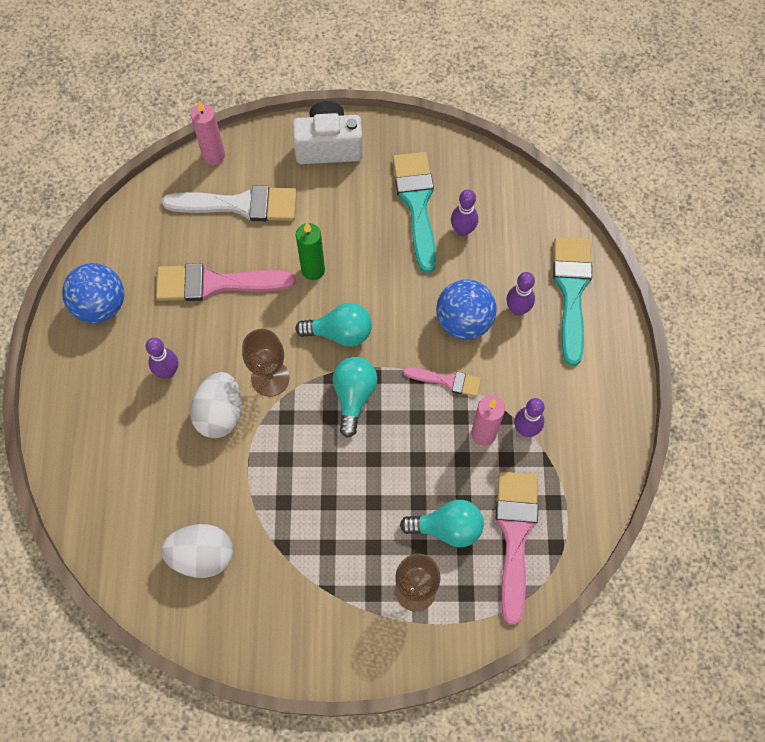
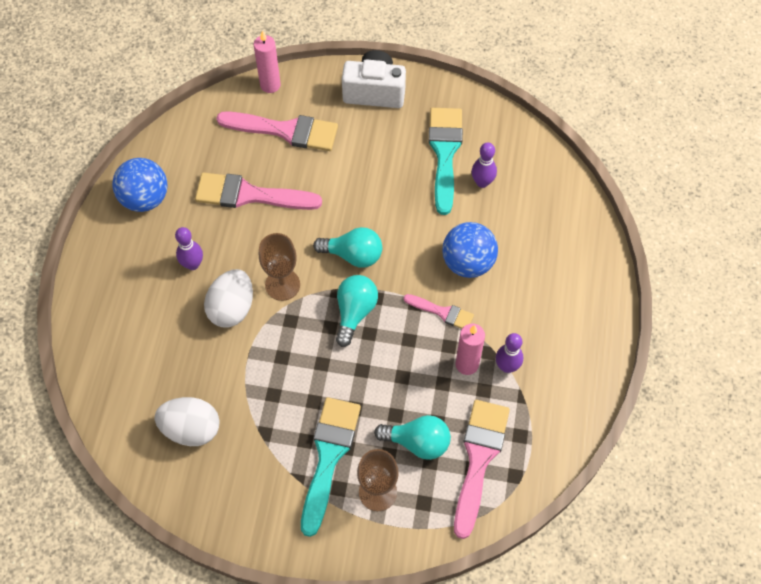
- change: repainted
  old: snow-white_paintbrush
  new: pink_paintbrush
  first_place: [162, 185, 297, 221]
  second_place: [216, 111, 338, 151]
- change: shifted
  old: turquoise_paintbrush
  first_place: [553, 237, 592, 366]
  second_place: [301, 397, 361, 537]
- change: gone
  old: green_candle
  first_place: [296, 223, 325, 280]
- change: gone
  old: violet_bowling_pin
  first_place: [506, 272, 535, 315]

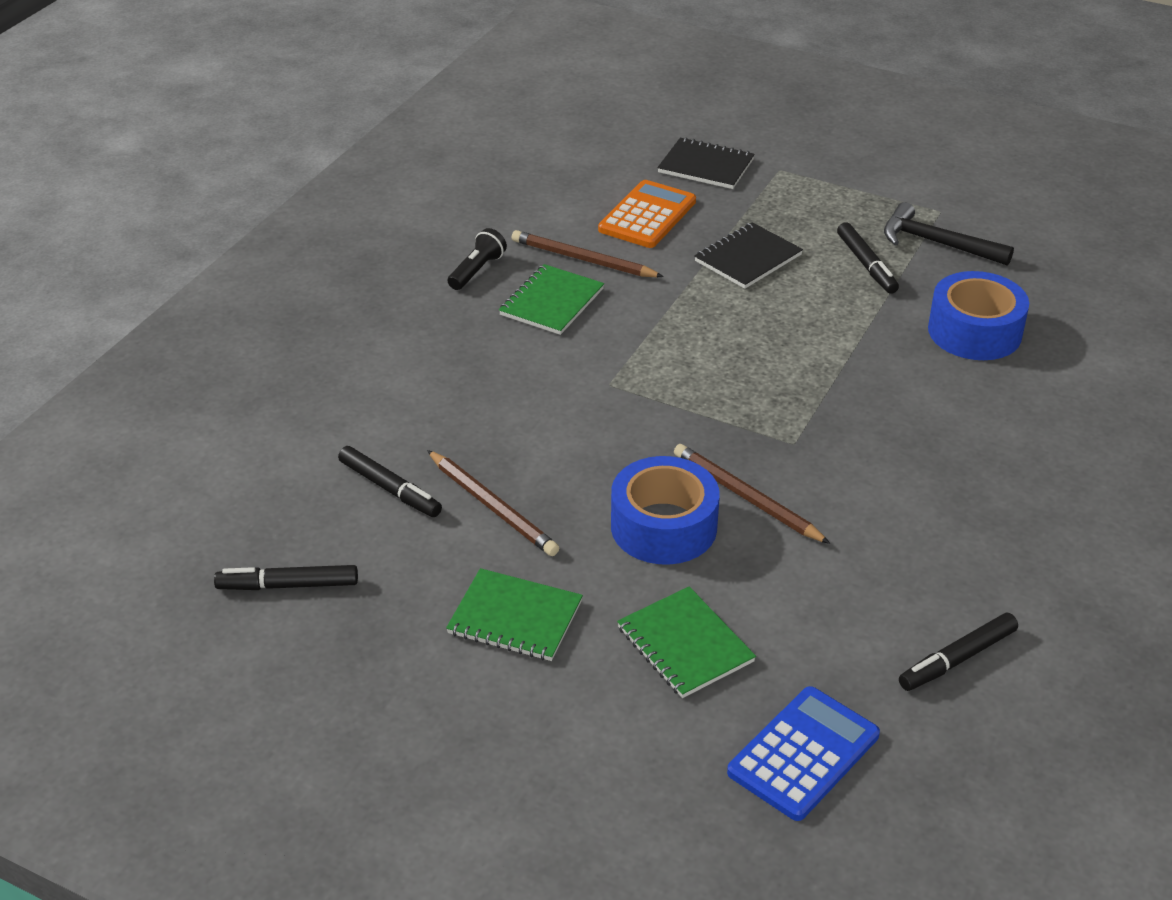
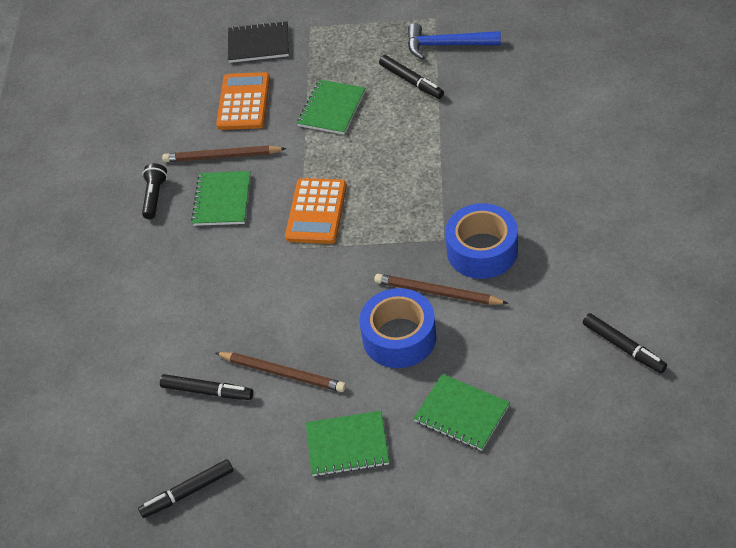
- change: new
  new: orange-coloured_adding_machine
  second_place: [285, 178, 347, 244]
- change: repainted
  old: ebony_notebook
  new: green_notebook
  first_place: [694, 222, 803, 289]
  second_place: [297, 80, 365, 135]
- change: repainted
  old: ebony_hammer
  new: royal_blue_hammer
  first_place: [884, 202, 1014, 266]
  second_place: [408, 23, 501, 59]
- change: shifted
  old: royal_blue_sticky_tape
  first_place: [928, 271, 1029, 360]
  second_place: [445, 203, 518, 279]
- change: rotated
  old: ebony_marker_pen
  first_place: [899, 613, 1018, 691]
  second_place: [583, 313, 667, 373]
  degrees: -75
- change: gone
  old: royal_blue_adding_machine
  first_place: [727, 686, 880, 821]

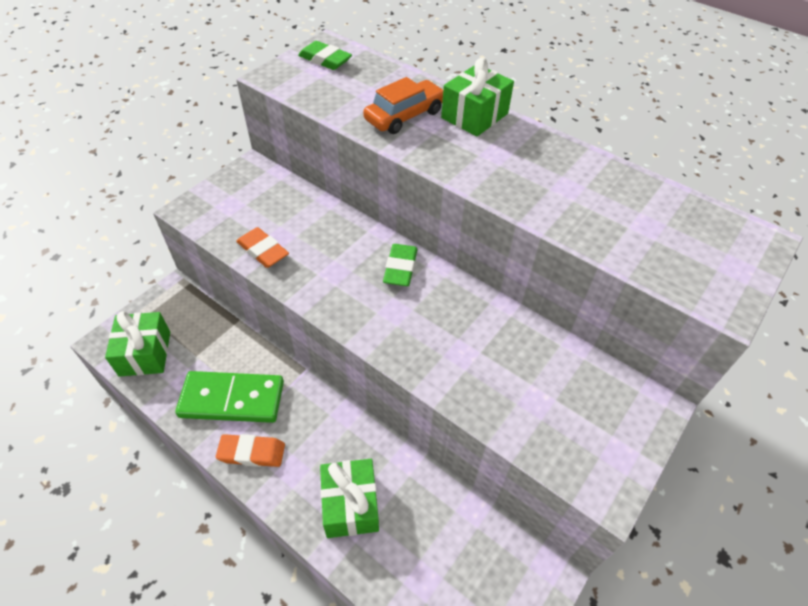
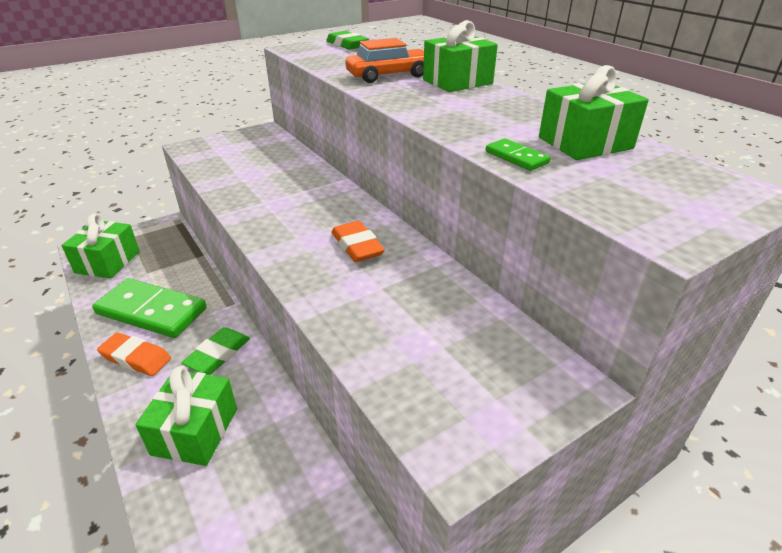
- change: shifted
  old: green_eraser
  first_place: [383, 244, 418, 286]
  second_place: [181, 327, 250, 375]
- change: shifted
  old: orange-coloured_eraser
  first_place: [236, 227, 289, 268]
  second_place: [332, 221, 385, 262]
- change: new
  new: green_domino
  second_place: [486, 138, 551, 171]
- change: new
  new: green_gift
  second_place: [539, 65, 649, 160]

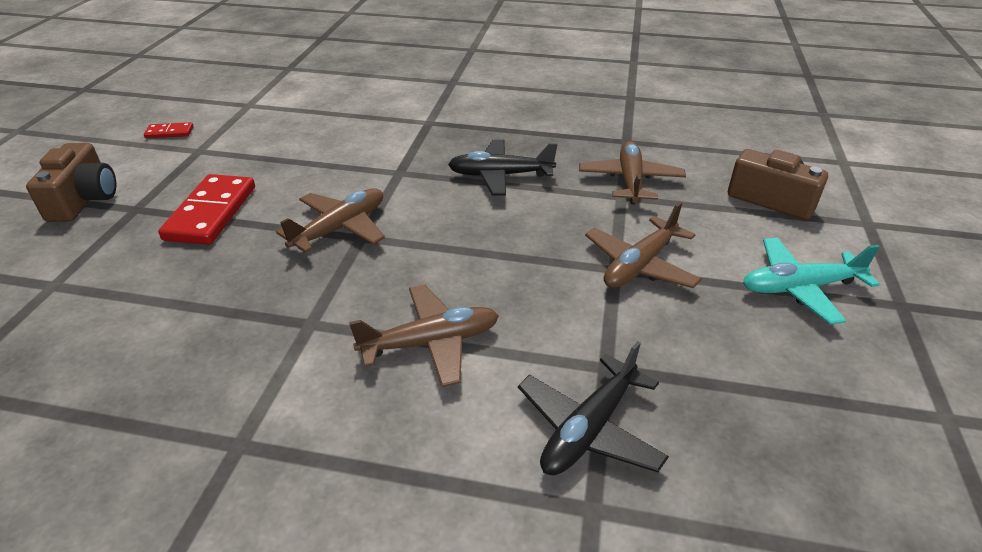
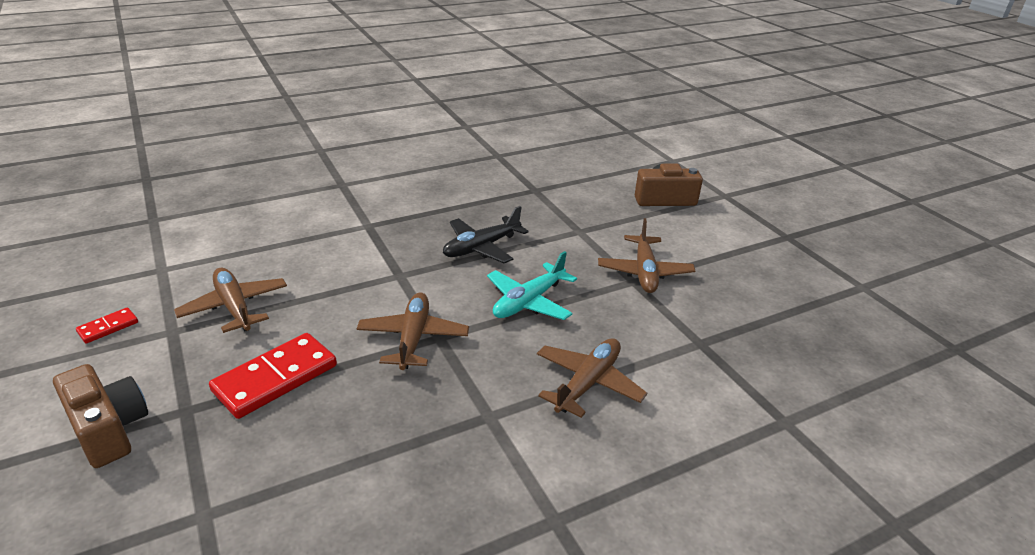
- change: shifted
  old: brown_aeroplane
  first_place: [579, 141, 686, 204]
  second_place: [174, 268, 287, 333]
- change: rotated
  old: red_domino
  first_place: [158, 174, 255, 245]
  second_place: [209, 333, 337, 419]
  degrees: 75
- change: shifted
  old: turquoise_aeroplane
  first_place: [743, 237, 880, 324]
  second_place: [487, 251, 577, 320]
- change: gone
  old: ebony_aeroplane
  first_place: [518, 341, 669, 475]

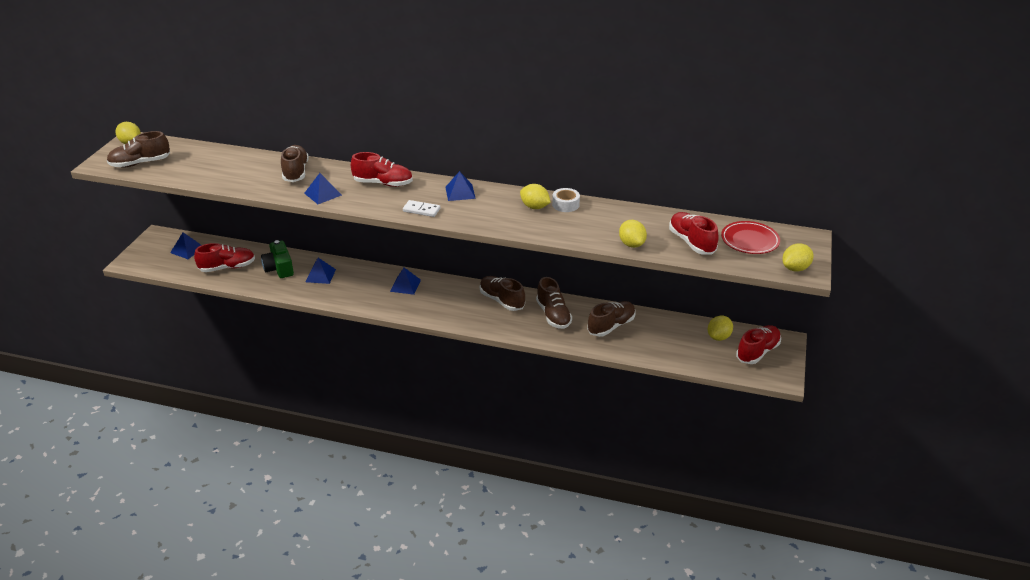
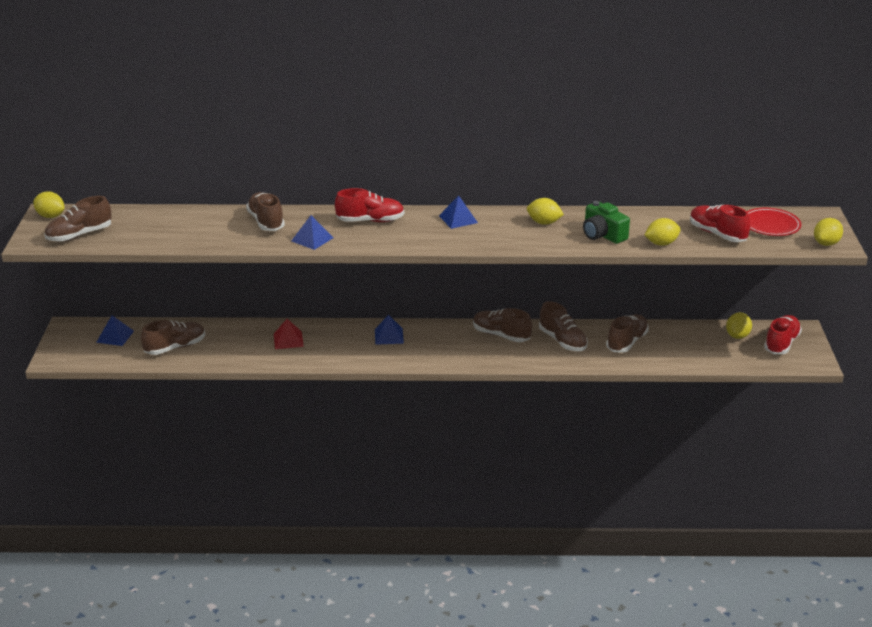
- change: repainted
  old: red_sneaker
  new: brown_sneaker
  first_place: [194, 243, 255, 272]
  second_place: [141, 320, 205, 355]
- change: repainted
  old: royal_blue_solid_pyramid
  new: red_solid_pyramid
  first_place: [306, 258, 336, 284]
  second_place: [274, 319, 304, 349]
- change: shifted
  old: green_camera
  first_place: [261, 240, 294, 278]
  second_place: [583, 201, 630, 244]
- change: rotated
  old: yellow_citrus_fruit
  first_place: [619, 220, 647, 248]
  second_place: [645, 218, 681, 246]
  degrees: -75
- change: gone
  old: snow-white_domino
  first_place: [403, 200, 440, 217]
- change: gone
  old: snow-white_sticky_tape
  first_place: [552, 188, 580, 212]

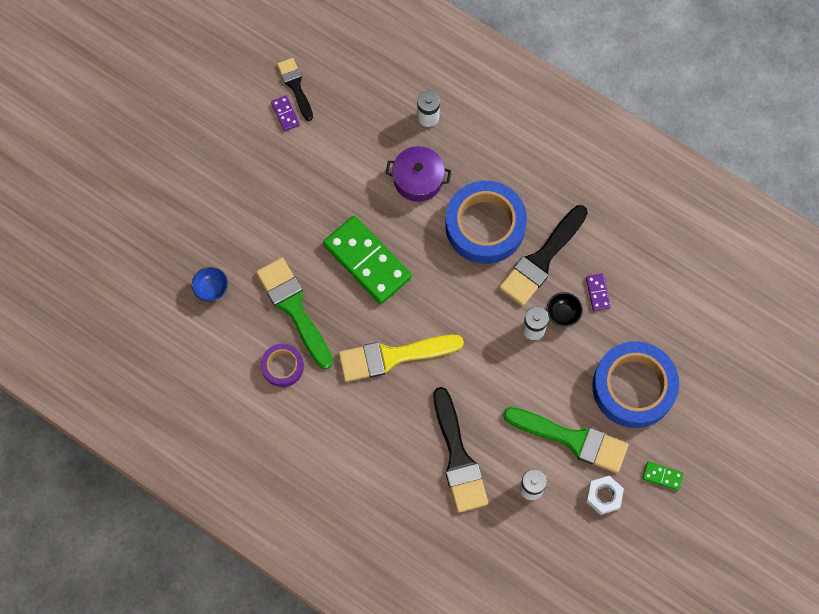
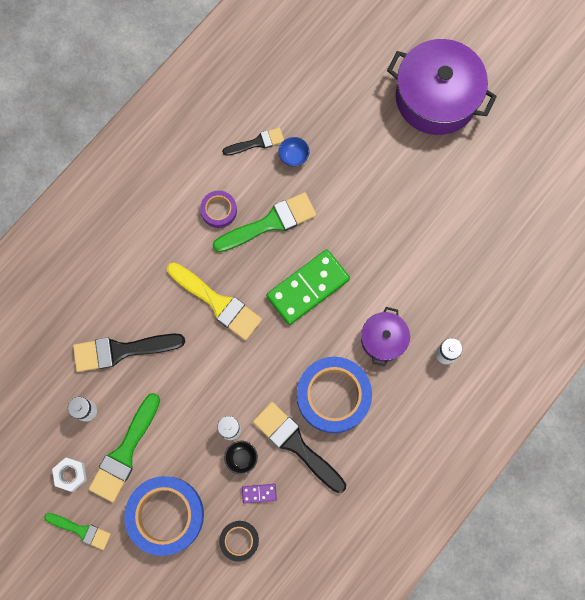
- change: swapped
  old: green_domino
  new: green_paintbrush
  first_place: [642, 462, 684, 491]
  second_place: [44, 513, 111, 550]
- change: rotated
  old: yellow_paintbrush
  first_place: [338, 335, 464, 382]
  second_place: [167, 262, 262, 341]
  degrees: 135
- change: new
  new: ebony_sticky_tape
  second_place: [219, 521, 259, 562]
- change: shifted
  old: ebony_paintbrush
  first_place: [277, 58, 313, 121]
  second_place: [222, 128, 284, 156]
- change: new
  new: violet_stockpot
  second_place: [387, 39, 497, 135]
- change: gone
  old: violet_domino
  first_place: [271, 95, 300, 131]

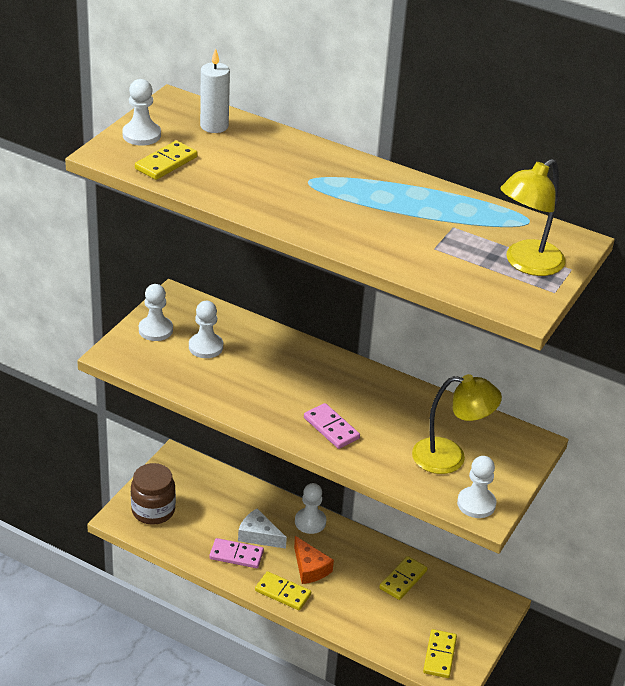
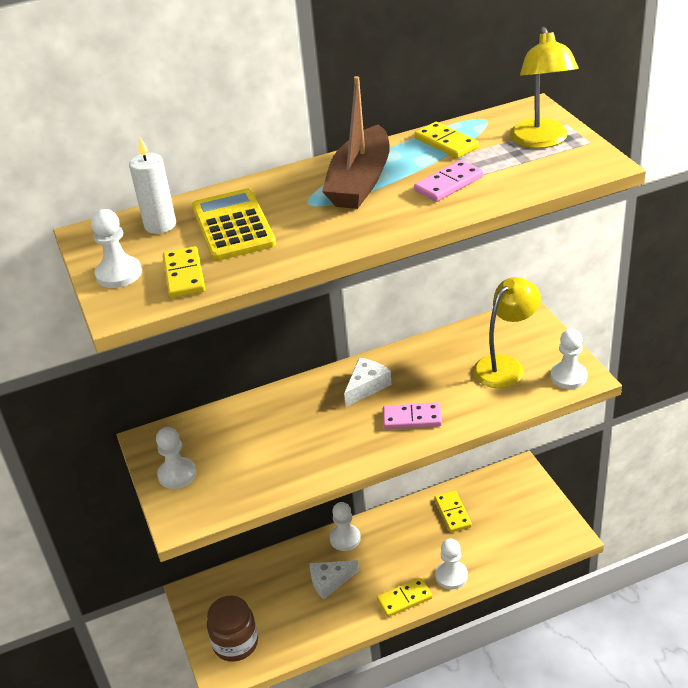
- change: new
  new: yellow_adding_machine
  second_place: [192, 188, 276, 261]
- change: new
  new: brown_boat
  second_place: [322, 76, 390, 209]
- change: new
  new: snow-white_cheese_wedge
  second_place: [344, 358, 392, 407]
- change: shifted
  old: pink_domino
  first_place: [209, 538, 264, 568]
  second_place: [414, 160, 483, 202]
- change: shifted
  old: yellow_domino
  first_place: [423, 629, 457, 678]
  second_place: [415, 122, 479, 158]
- change: shifted
  old: snow-white_game_pawn
  first_place: [189, 301, 223, 358]
  second_place: [435, 539, 468, 590]
- change: gone
  old: orange-coloured_cheese_wedge
  first_place: [294, 536, 334, 584]

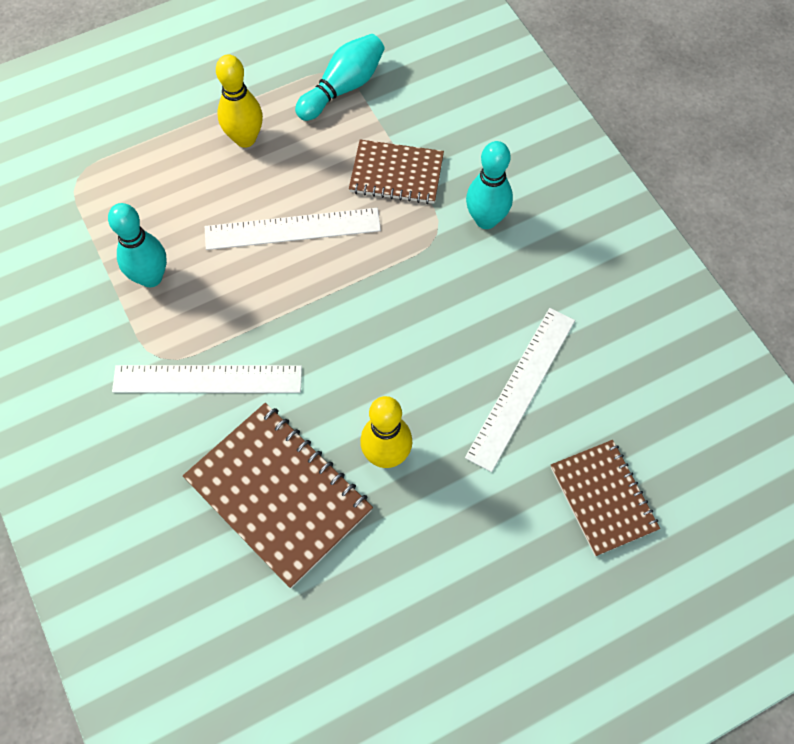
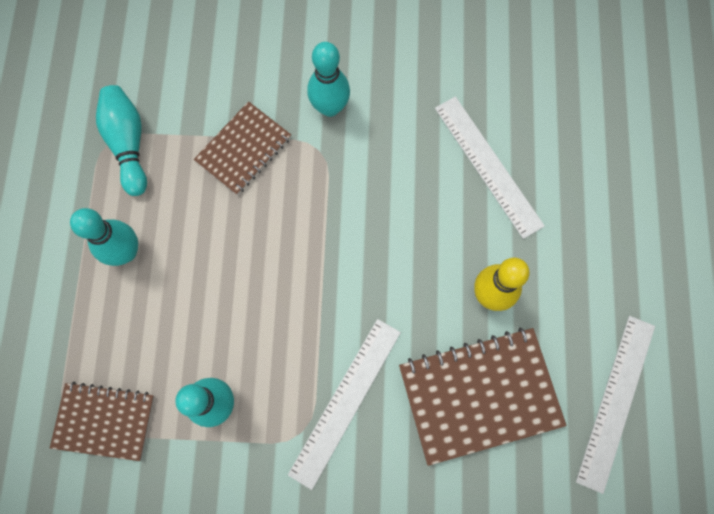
- change: shifted
  old: brown_notebook
  first_place: [551, 440, 660, 556]
  second_place: [50, 382, 154, 461]
- change: repainted
  old: yellow_bowling_pin
  new: turquoise_bowling_pin
  first_place: [216, 54, 263, 148]
  second_place: [70, 208, 138, 266]
- change: shifted
  old: snow-white_ruler
  first_place: [205, 208, 381, 250]
  second_place: [576, 316, 655, 494]

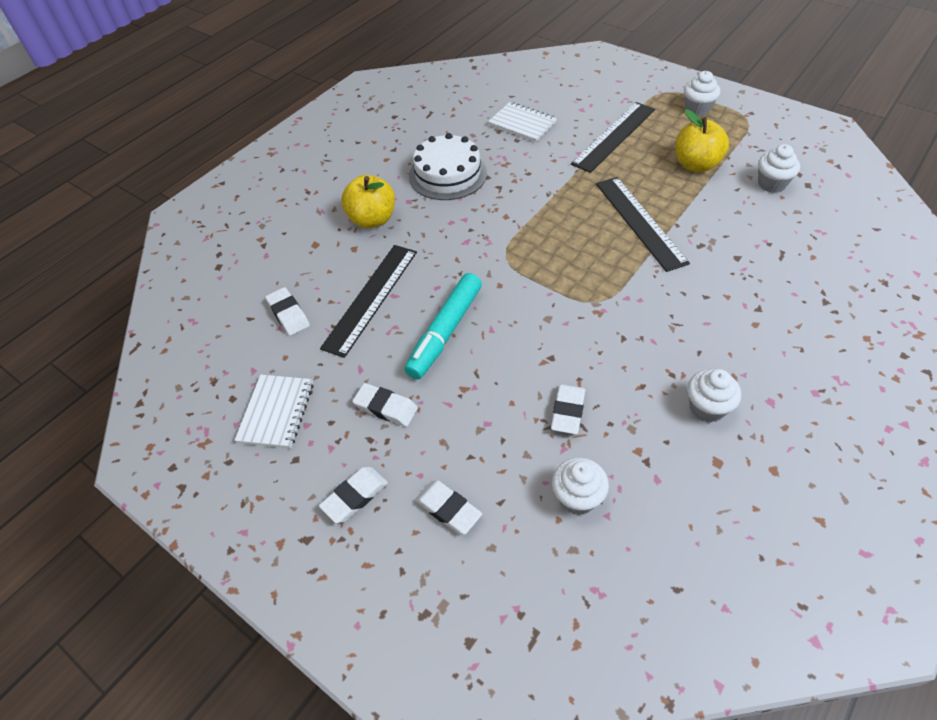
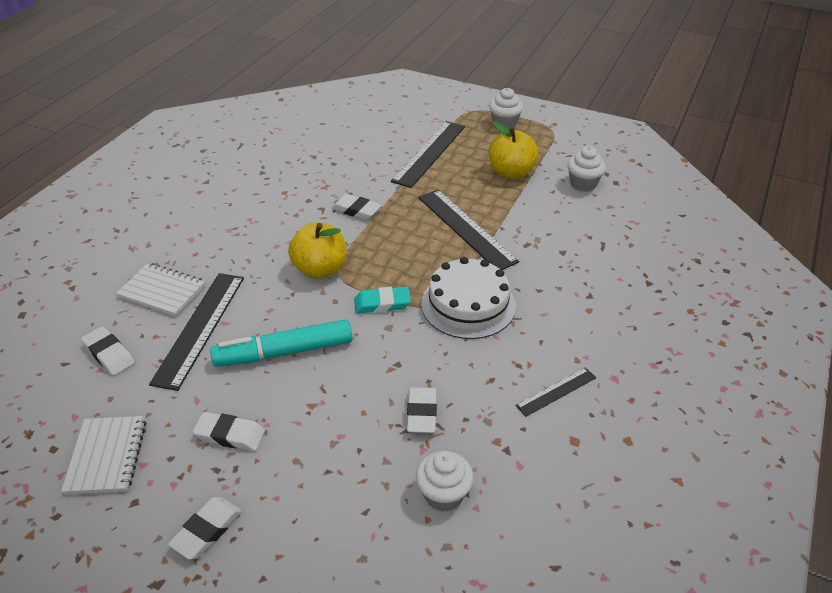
- change: shifted
  old: snow-white_notebook
  first_place: [488, 102, 557, 142]
  second_place: [116, 263, 205, 316]
- change: rotated
  old: turquoise_marker_pen
  first_place: [404, 273, 482, 379]
  second_place: [210, 319, 352, 367]
  degrees: 60
- change: shifted
  old: yellow_toy_apple
  first_place: [341, 175, 395, 228]
  second_place: [288, 222, 346, 279]
- change: shifted
  old: snow-white_eraser
  first_place: [415, 480, 482, 535]
  second_place: [332, 194, 382, 220]
- change: new
  new: turquoise_eraser
  second_place: [354, 287, 411, 313]
- change: shifted
  old: snow-white_cake
  first_place: [409, 133, 487, 200]
  second_place: [421, 257, 516, 339]
- change: swapped
  old: snow-white_fairy_cake
  new: ebony_ruler
  first_place: [687, 369, 741, 423]
  second_place: [516, 367, 596, 417]

